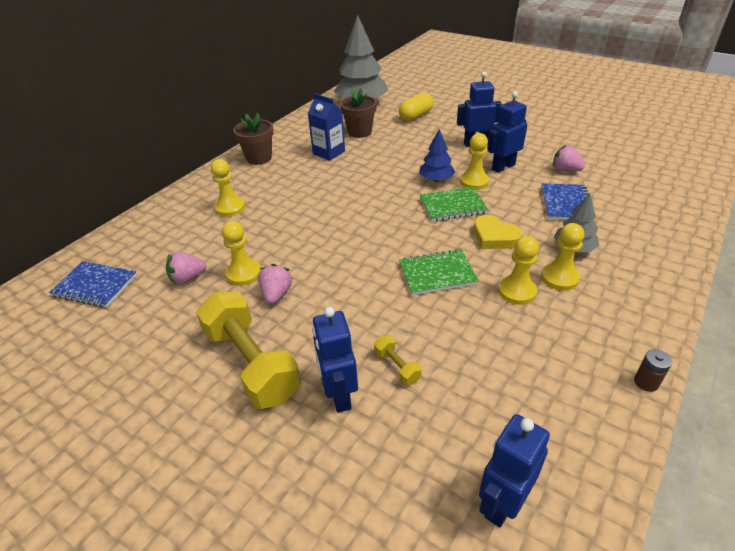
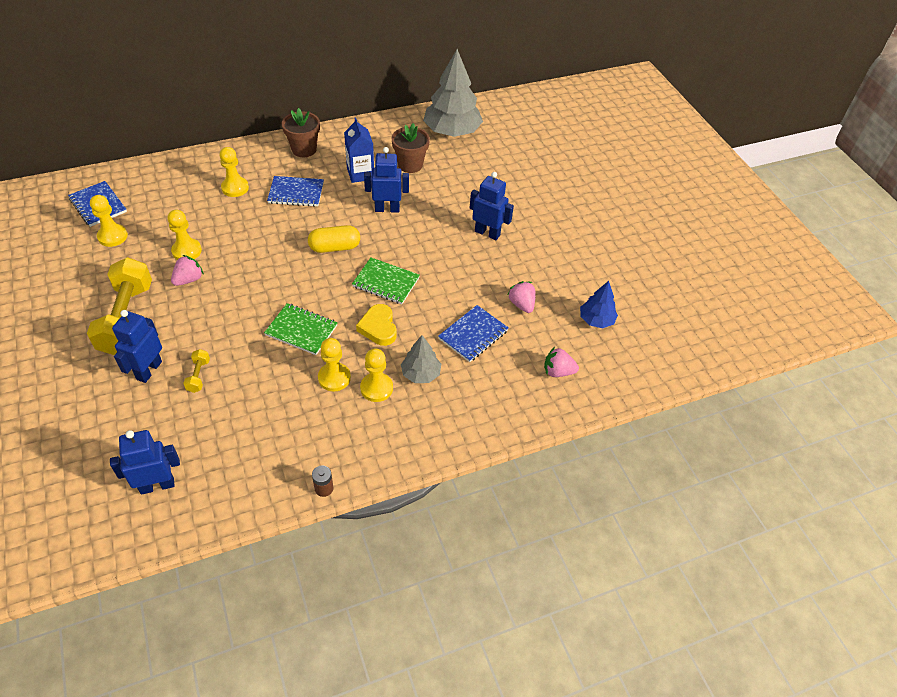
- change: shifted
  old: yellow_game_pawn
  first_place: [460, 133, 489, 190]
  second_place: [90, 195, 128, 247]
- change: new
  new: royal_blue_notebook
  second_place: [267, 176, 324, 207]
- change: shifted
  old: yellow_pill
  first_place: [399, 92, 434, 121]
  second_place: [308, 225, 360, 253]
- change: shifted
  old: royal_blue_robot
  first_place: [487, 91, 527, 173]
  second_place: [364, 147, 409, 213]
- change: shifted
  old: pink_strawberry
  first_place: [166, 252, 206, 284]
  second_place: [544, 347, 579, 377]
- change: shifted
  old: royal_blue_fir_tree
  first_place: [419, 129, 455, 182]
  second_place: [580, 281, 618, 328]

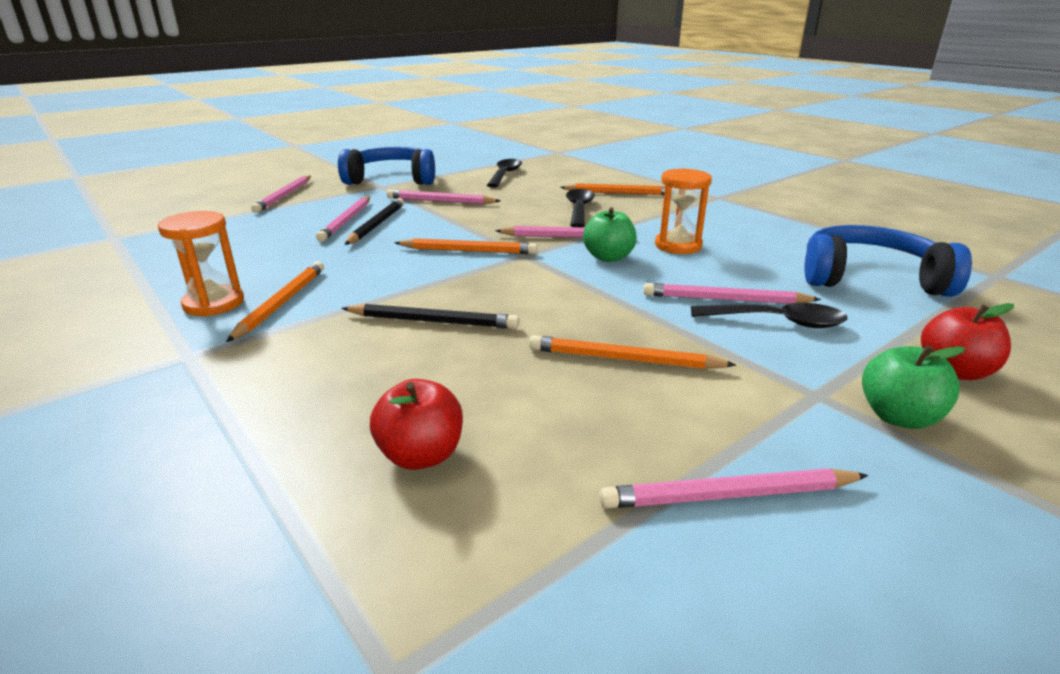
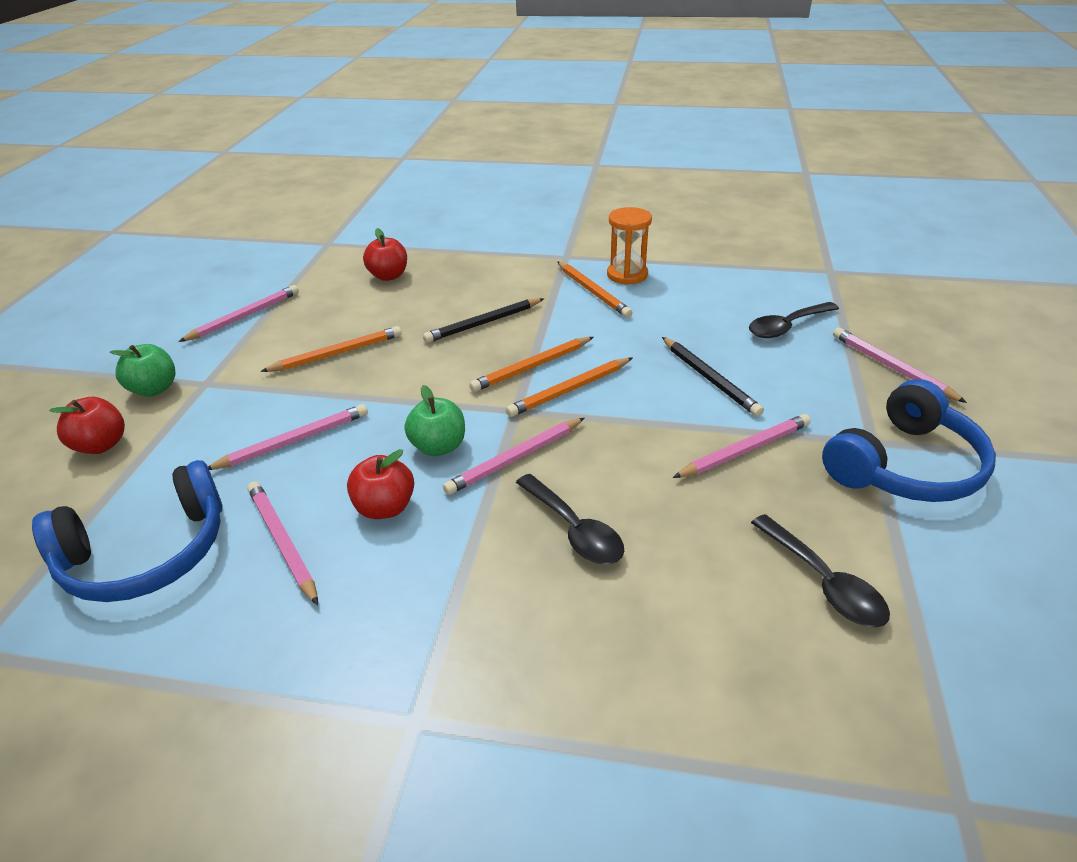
- change: shifted
  old: pink_wooden_pencil
  first_place: [316, 196, 370, 242]
  second_place: [248, 481, 318, 605]
- change: swapped
  old: orange-coloured_sand_timer
  new: red_toy_apple
  first_place: [655, 168, 712, 254]
  second_place: [347, 449, 414, 519]
- change: shifted
  old: orange-coloured_wooden_pencil
  first_place: [560, 183, 665, 195]
  second_place: [469, 337, 593, 392]
- change: shifted
  old: ebony_spoon
  first_place: [691, 303, 847, 328]
  second_place: [749, 302, 839, 338]

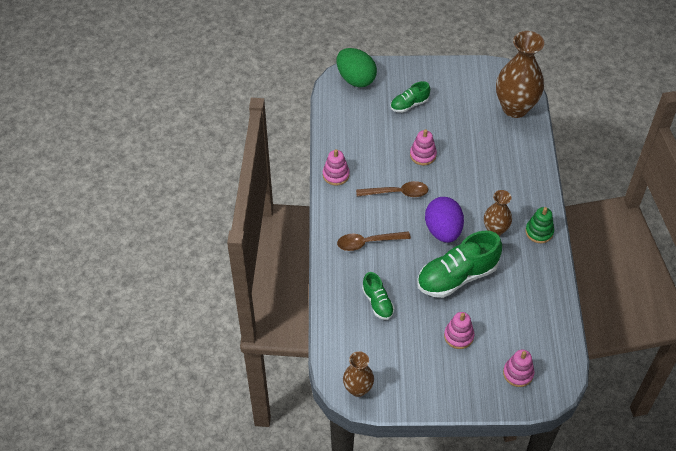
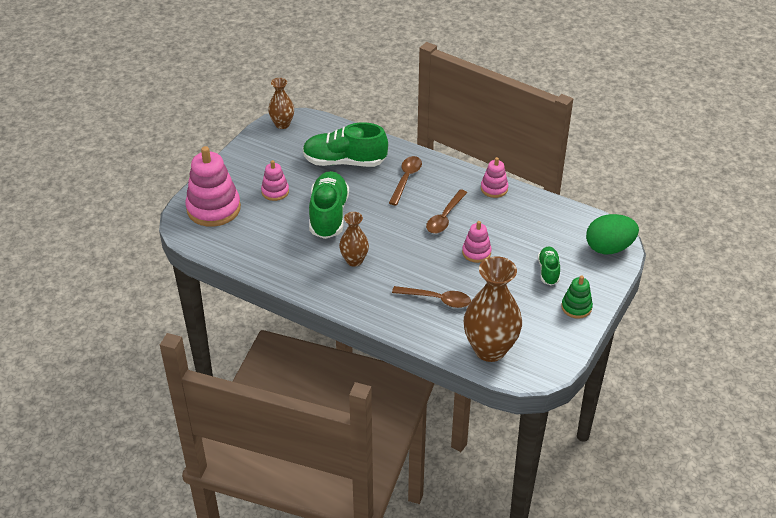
- change: scaled
  old: pink_stacking_rings
  first_place: [503, 350, 535, 387]
  second_place: [185, 146, 241, 227]
  factor: 1.93
- change: scaled
  old: green_sneaker
  first_place: [362, 272, 395, 320]
  second_place: [303, 122, 388, 167]
  factor: 1.88
- change: new
  new: brown_spoon
  second_place: [392, 286, 471, 308]
- change: shifted
  old: green_stacking_rings
  first_place: [525, 207, 554, 243]
  second_place: [561, 276, 593, 319]
- change: gone
  old: violet_egg
  first_place: [425, 197, 464, 243]

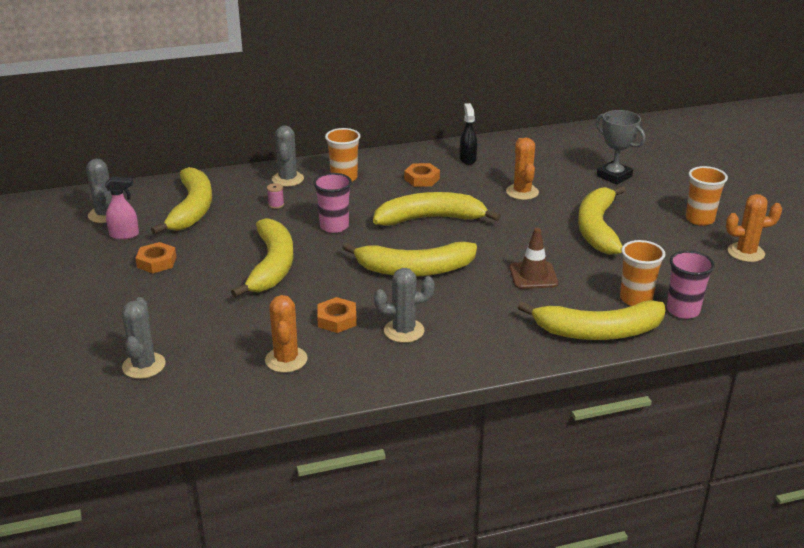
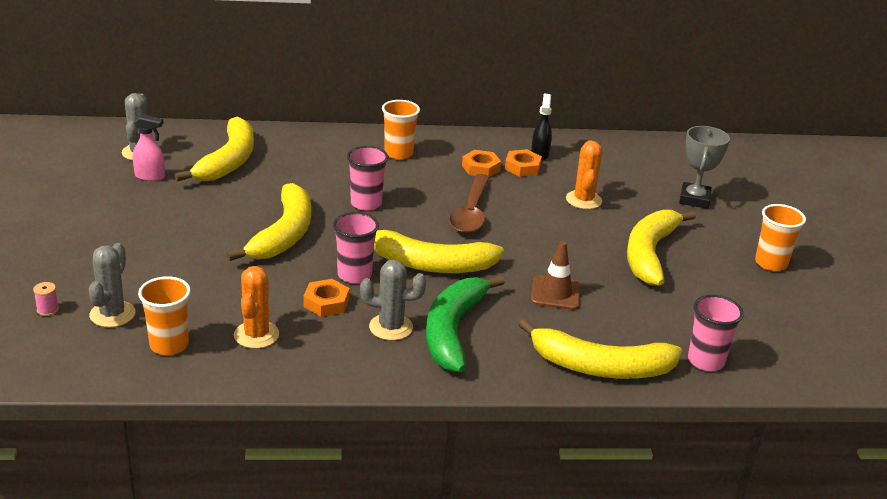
- change: shifted
  old: pink_bobbin
  first_place: [267, 183, 284, 209]
  second_place: [33, 282, 59, 316]
- change: shifted
  old: orange-coloured_cup
  first_place: [620, 240, 665, 306]
  second_place: [138, 276, 191, 355]
- change: new
  new: pink_cup
  second_place: [333, 212, 379, 283]
- change: new
  new: green_banana_fruit
  second_place: [426, 276, 505, 372]
- change: swapped
  old: yellow_banana_fruit
  new: brown_spoon
  first_place: [373, 192, 501, 226]
  second_place: [449, 174, 490, 233]
- change: shifted
  old: orange-coloured_hex_nut
  first_place: [136, 242, 176, 273]
  second_place: [505, 149, 542, 177]
- change: rotated
  old: gray_award_cup
  first_place: [596, 110, 646, 185]
  second_place: [679, 126, 730, 209]
  degrees: 45
- change: gone
  old: gray_cactus
  first_place: [272, 125, 304, 187]
- change: gone
  old: orange-coloured_cactus
  first_place: [726, 194, 782, 262]

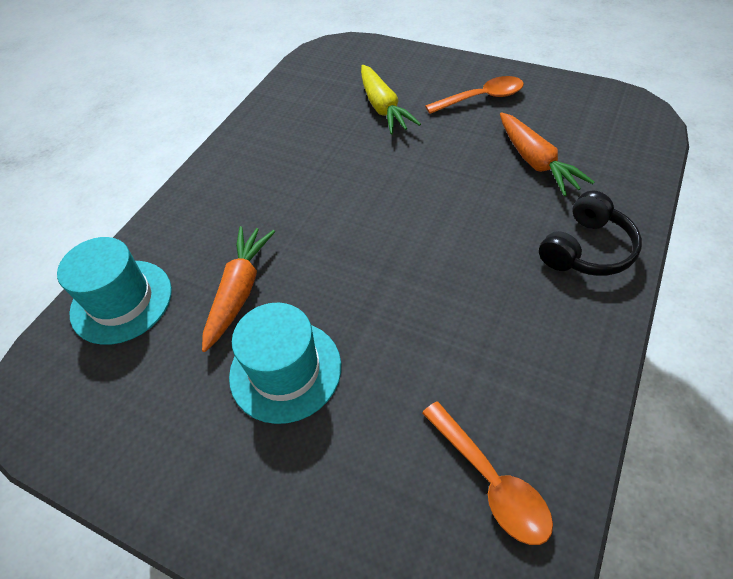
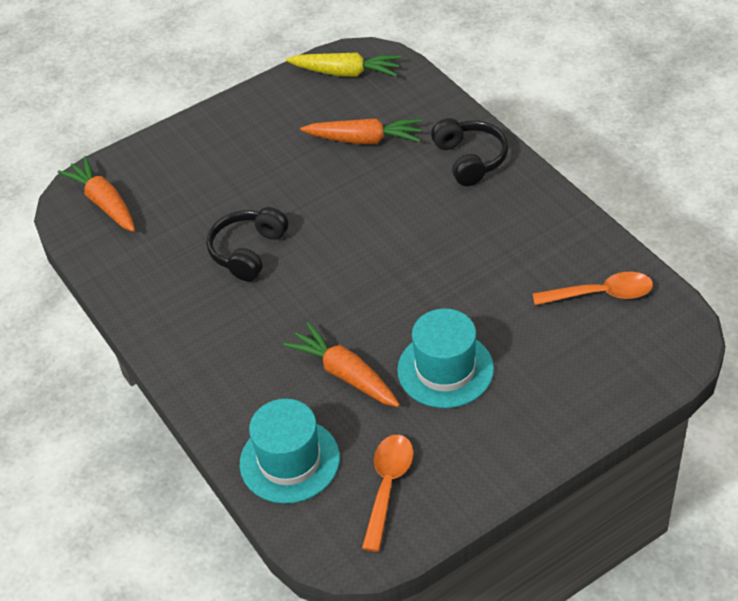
- change: new
  new: orange-coloured_toy_carrot
  second_place: [58, 156, 135, 232]
- change: new
  new: ebony_over-ear_headphones
  second_place: [206, 207, 288, 281]
- change: shifted
  old: yellow_toy_carrot
  first_place: [361, 65, 421, 134]
  second_place: [286, 52, 401, 77]
- change: shifted
  old: orange-coloured_spoon
  first_place: [425, 76, 524, 114]
  second_place: [362, 435, 414, 552]

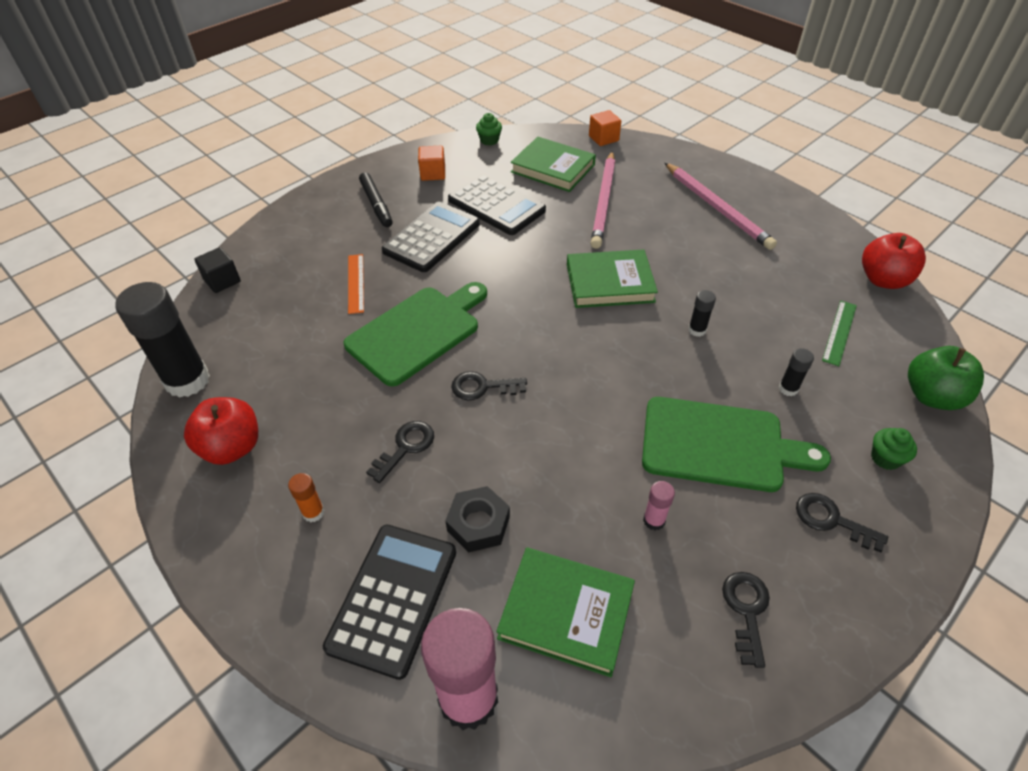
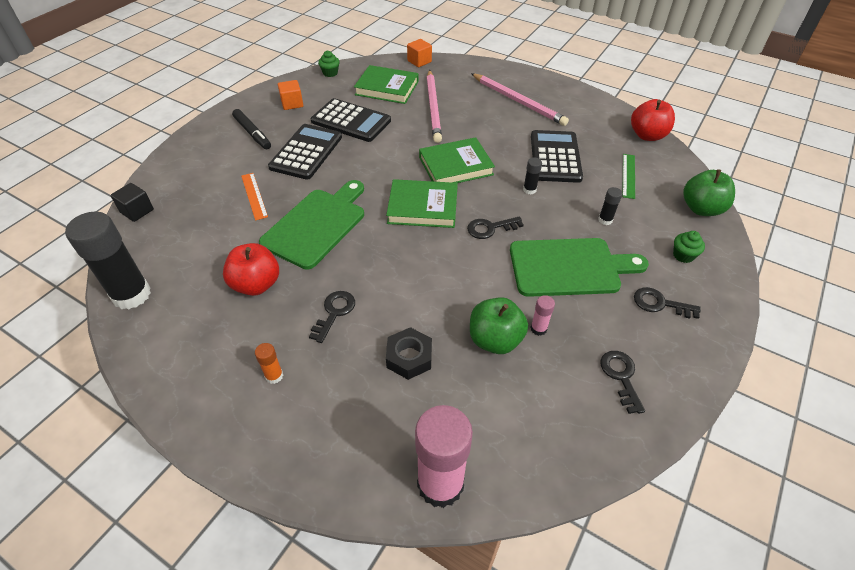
- change: shifted
  old: red_toy_apple
  first_place: [184, 397, 258, 465]
  second_place: [223, 243, 279, 296]
- change: shifted
  old: green_book
  first_place: [496, 548, 635, 677]
  second_place: [386, 179, 458, 228]
- change: shifted
  old: ebony_key
  first_place: [451, 371, 527, 400]
  second_place: [467, 216, 524, 239]
- change: new
  new: green_toy_apple
  second_place: [470, 297, 528, 354]
- change: shifted
  old: ebony_adding_machine
  first_place: [323, 525, 456, 680]
  second_place: [531, 130, 583, 183]

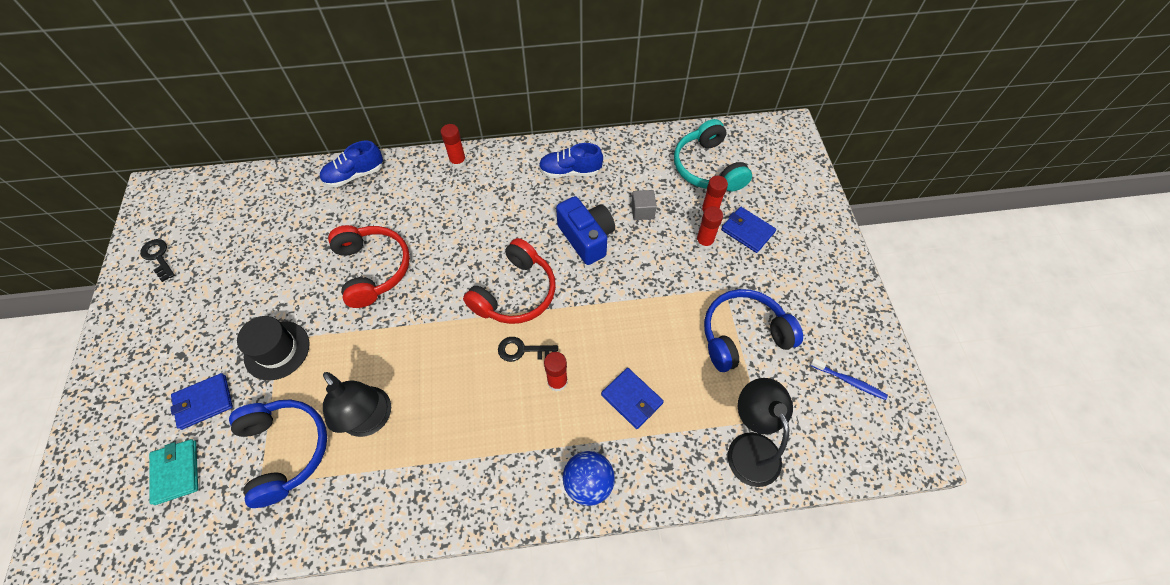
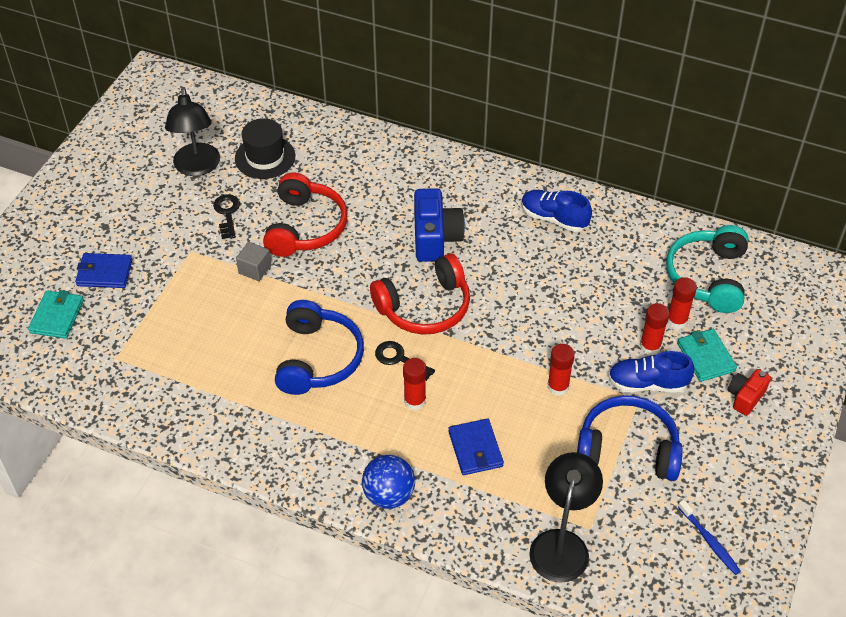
- change: shifted
  old: ebony_reading_lamp
  first_place: [323, 372, 391, 437]
  second_place: [165, 87, 220, 176]
- change: shifted
  old: ebony_key
  first_place: [140, 239, 175, 282]
  second_place: [213, 194, 240, 239]
- change: shifted
  old: ebony_tall_hat
  first_place: [237, 316, 310, 380]
  second_place: [235, 118, 295, 179]
- change: shifted
  old: gray_cube
  first_place: [631, 190, 657, 220]
  second_place: [236, 242, 271, 281]
- change: shifted
  old: royal_blue_over-ear_headphones
  first_place: [229, 399, 327, 508]
  second_place: [275, 300, 364, 395]
- change: shifted
  old: royal_blue_camera
  first_place: [556, 196, 615, 265]
  second_place: [414, 188, 465, 262]
- change: shifted
  old: red_glue_stick
  first_place: [441, 124, 466, 168]
  second_place: [547, 344, 575, 396]
- change: shifted
  old: royal_blue_sneaker
  first_place: [320, 140, 383, 188]
  second_place: [608, 351, 694, 393]
- change: repainted
  old: royal_blue_billfold
  new: turquoise_billfold
  first_place: [721, 207, 776, 253]
  second_place: [677, 329, 737, 382]
- change: new
  new: red_camera
  second_place: [728, 369, 771, 416]

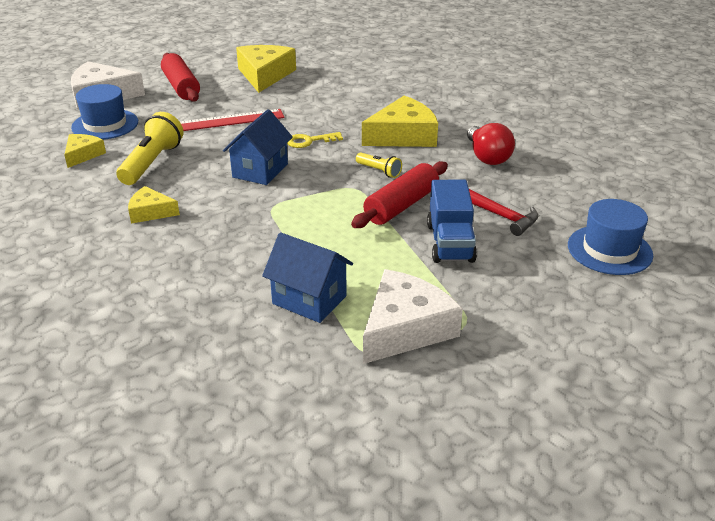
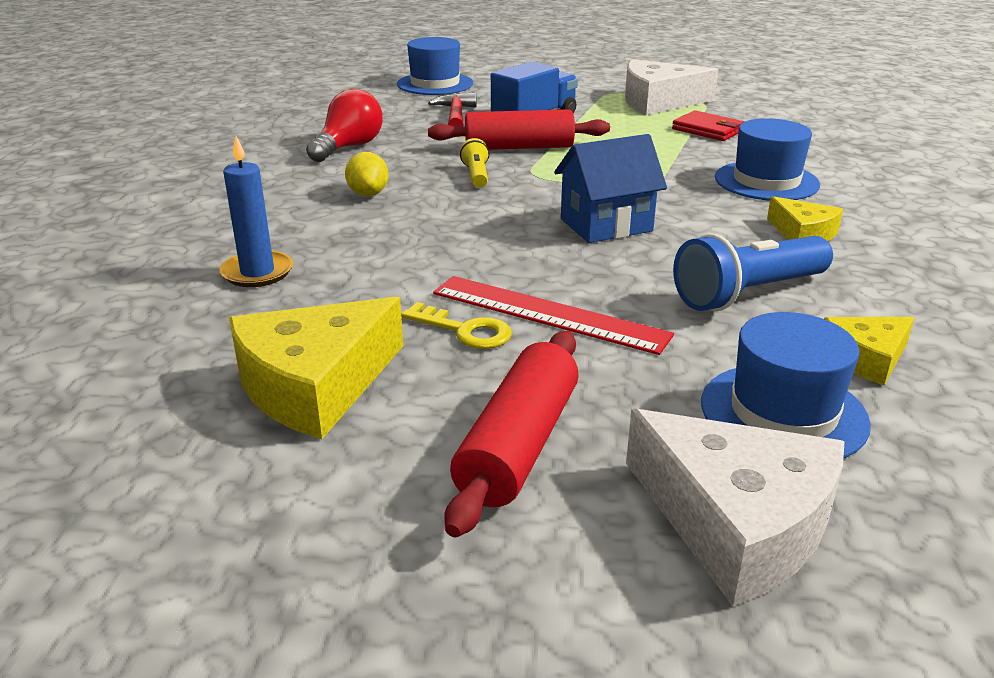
- change: new
  new: royal_blue_candle
  second_place: [220, 136, 293, 287]
- change: swapped
  old: yellow_cheese_wedge
  new: yellow_citrus_fruit
  first_place: [362, 96, 438, 147]
  second_place: [345, 152, 389, 196]
- change: shifted
  old: yellow_key
  first_place: [287, 132, 343, 148]
  second_place: [401, 302, 512, 349]
- change: swapped
  old: royal_blue_toy_house
  new: red_billfold
  first_place: [262, 232, 353, 323]
  second_place: [672, 110, 745, 141]
- change: repainted
  old: yellow_pocket_torch
  new: royal_blue_pocket_torch
  first_place: [116, 112, 184, 185]
  second_place: [673, 233, 833, 311]
- change: new
  new: royal_blue_tall_hat
  second_place: [715, 118, 820, 201]

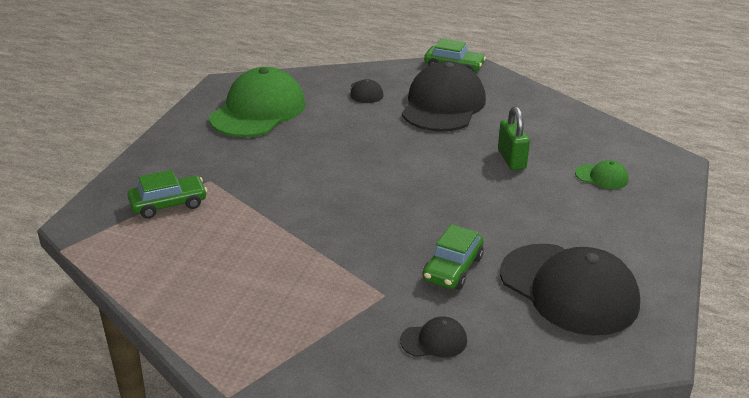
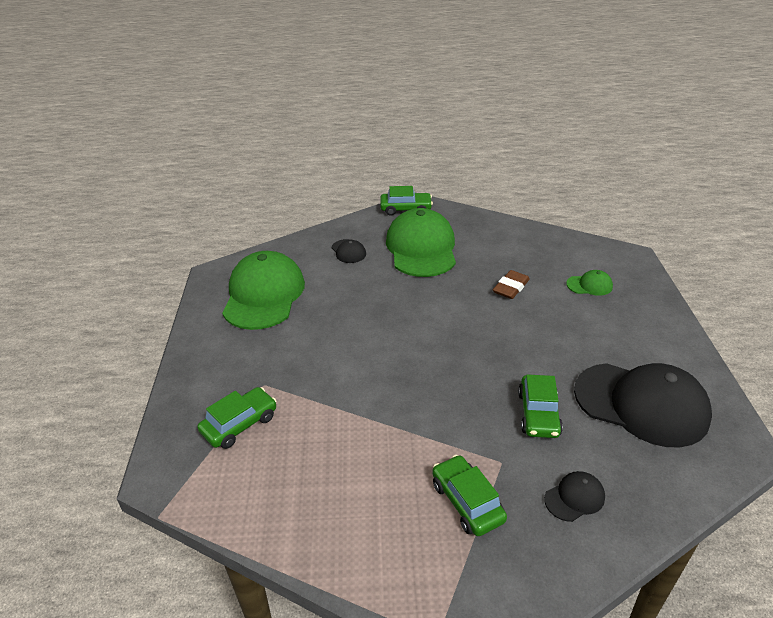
- change: repainted
  old: ebony_peaked_cap
  new: green_peaked_cap
  first_place: [402, 61, 486, 132]
  second_place: [386, 208, 456, 277]
- change: new
  new: green_automobile
  second_place: [432, 455, 507, 536]
- change: swapped
  old: green_padlock
  new: brown_eraser
  first_place: [498, 106, 530, 170]
  second_place: [493, 270, 530, 299]

